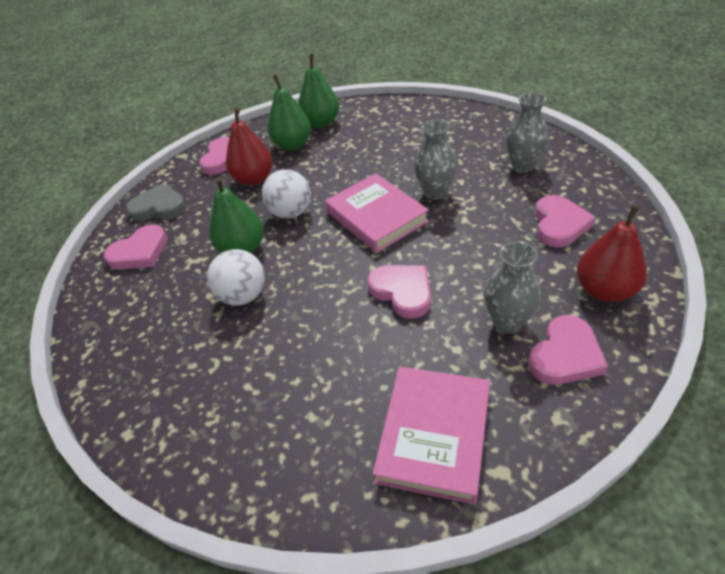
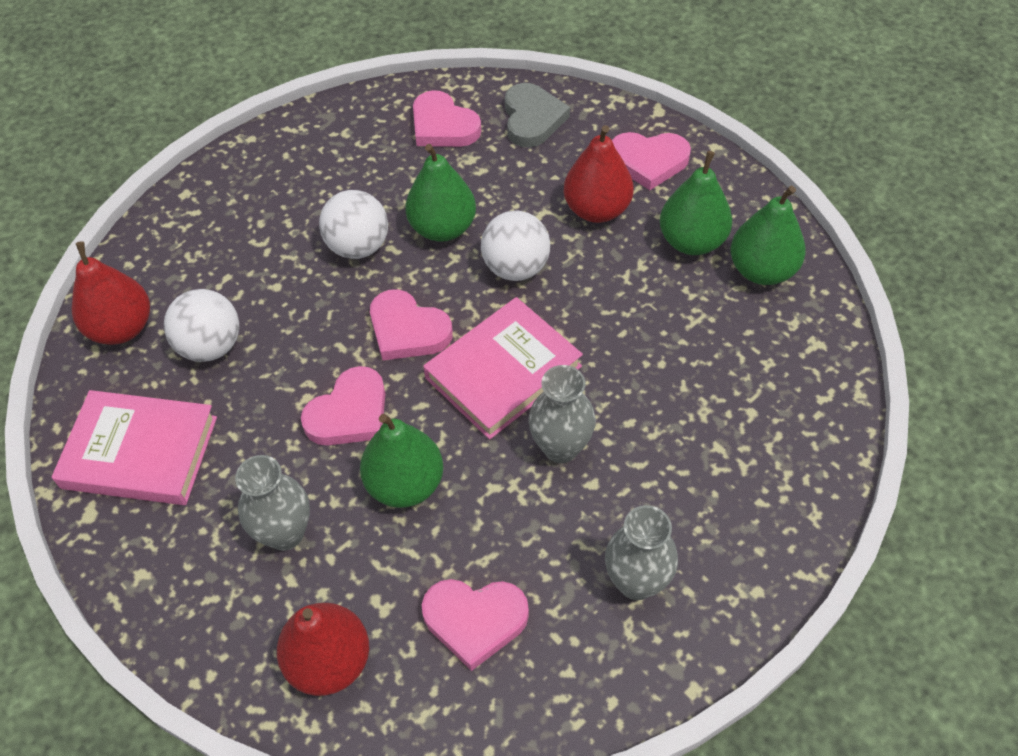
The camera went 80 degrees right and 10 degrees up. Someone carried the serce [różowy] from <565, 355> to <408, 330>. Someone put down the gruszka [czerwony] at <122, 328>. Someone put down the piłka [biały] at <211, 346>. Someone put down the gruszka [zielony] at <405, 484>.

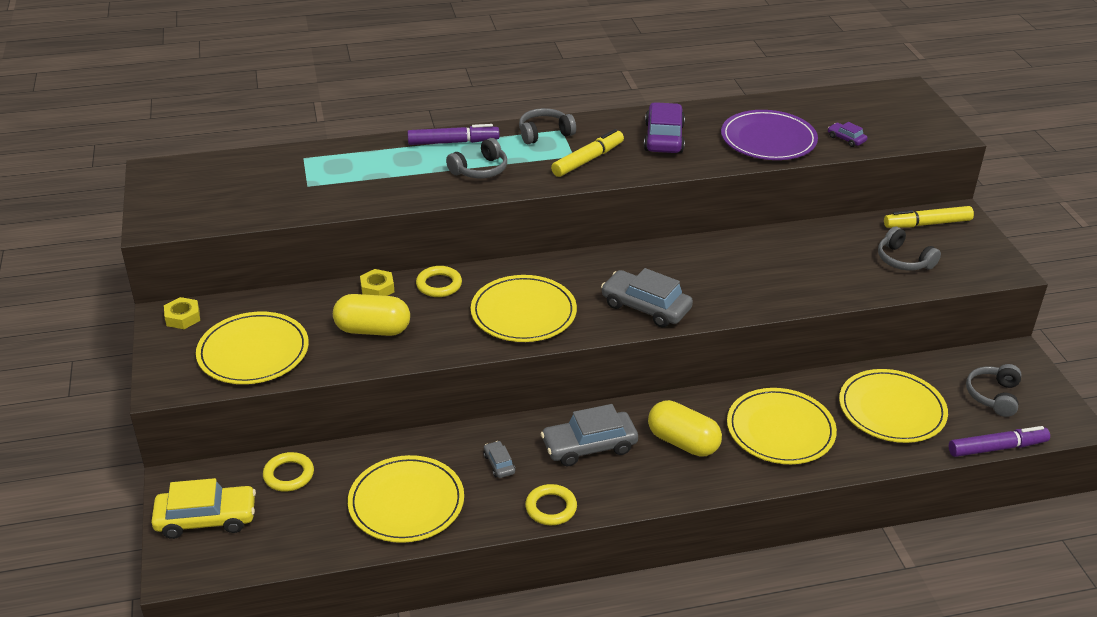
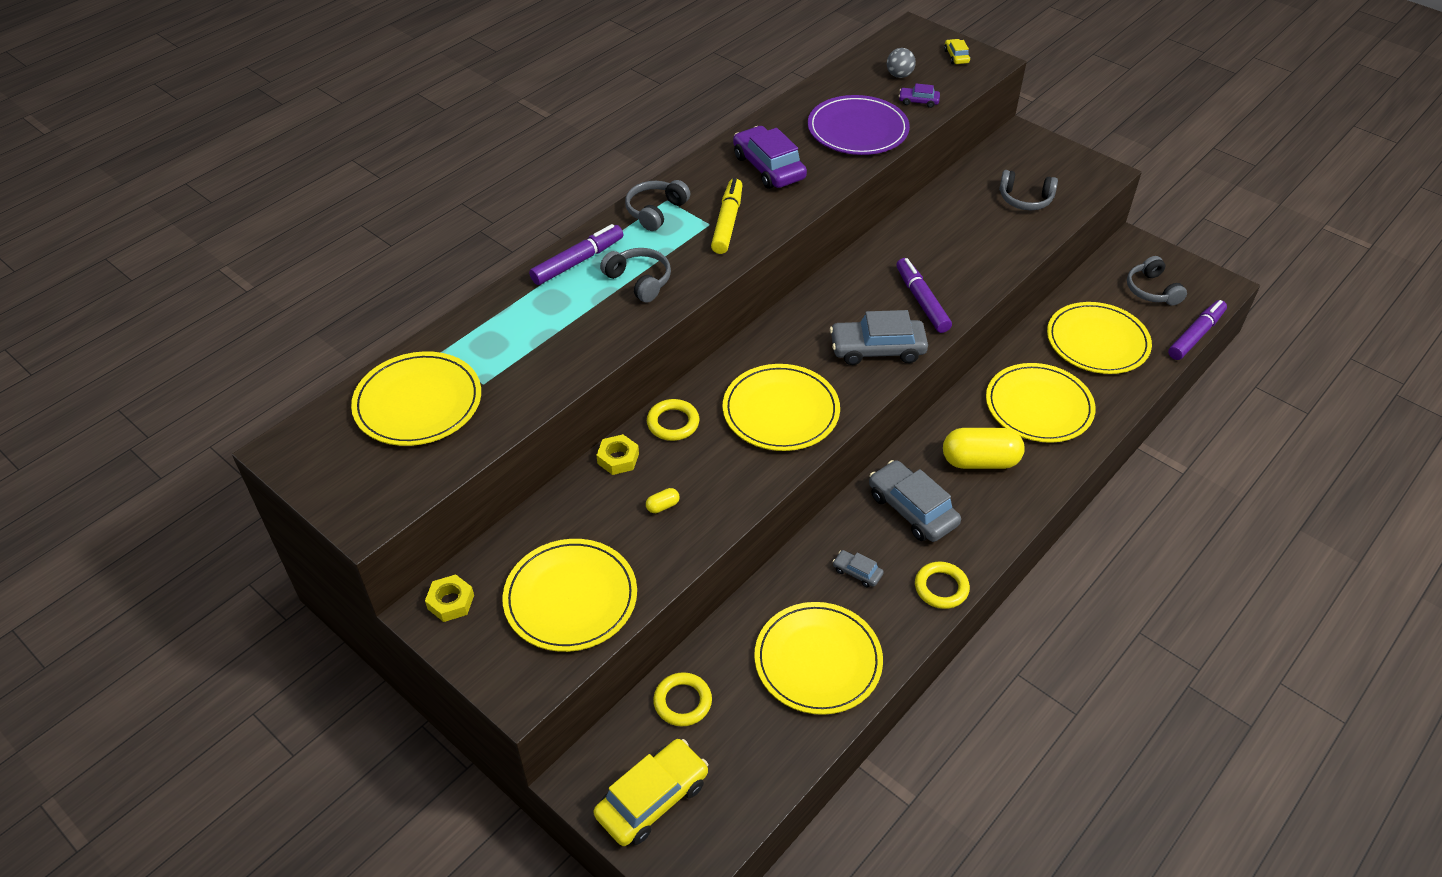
The camera went 35 degrees left and 10 degrees up. Someone scaled the kapsułka [żółty] at <373, 330> by 0.40. Someone rotated the słuchawki [szary] at <480, 170> by 60 degrees counterclockwise. Someone rotated the samochód [szary] at <589, 446> by 105 degrees clockwise. Someone took away the flamaster [żółty] at <927, 224>. Someone put down the talerz [żółty] at <418, 402>. Someone put down the piłka [szary] at <899, 75>. Someone put down the flamaster [fioletowy] at <922, 301>. Someone put down the samochód [żółty] at <956, 56>.

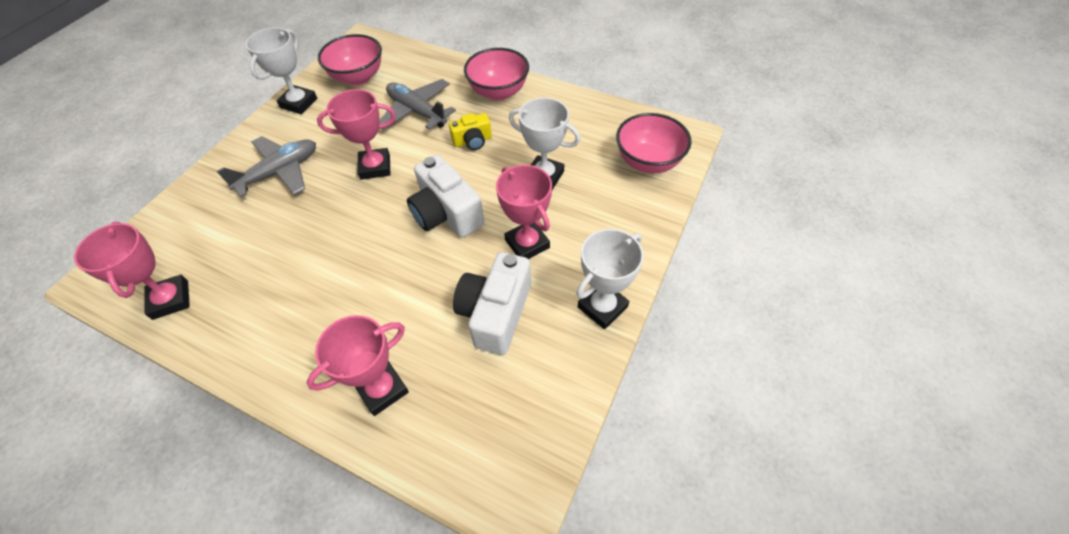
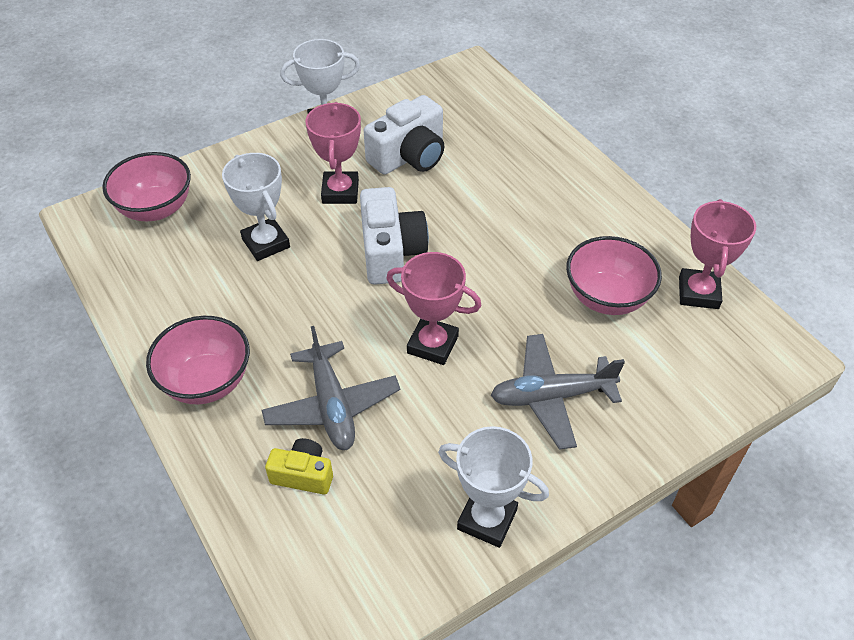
The camera went 150 degrees left and 5 degrees down. Someone rotated the puchar [biały] at <299, 103> by 60 degrees clockwise. Someone took away the puchar [różowy] at <382, 389>. Someone carried the miska [różowy] from <358, 77> to <607, 297>. Someone carried the aparat fotograficzny [żółty] from <472, 141> to <303, 475>.

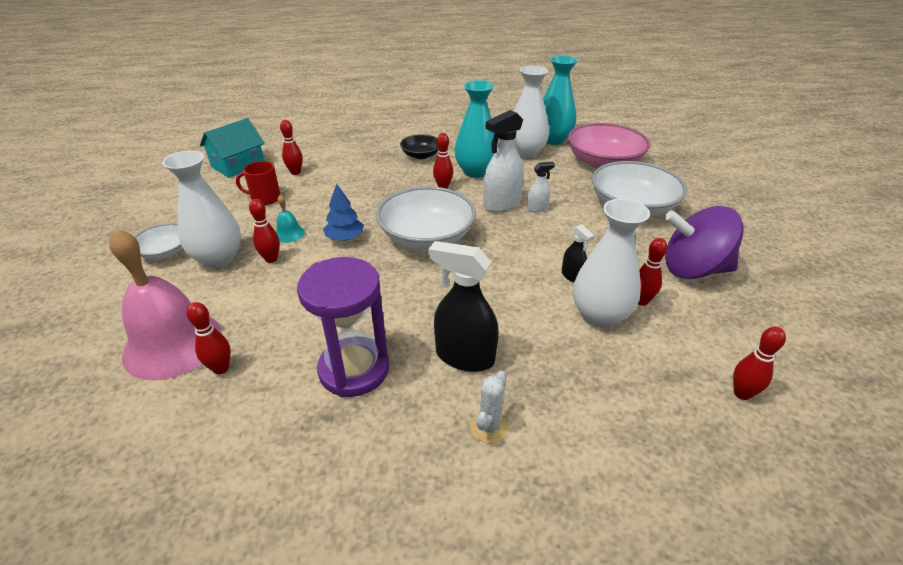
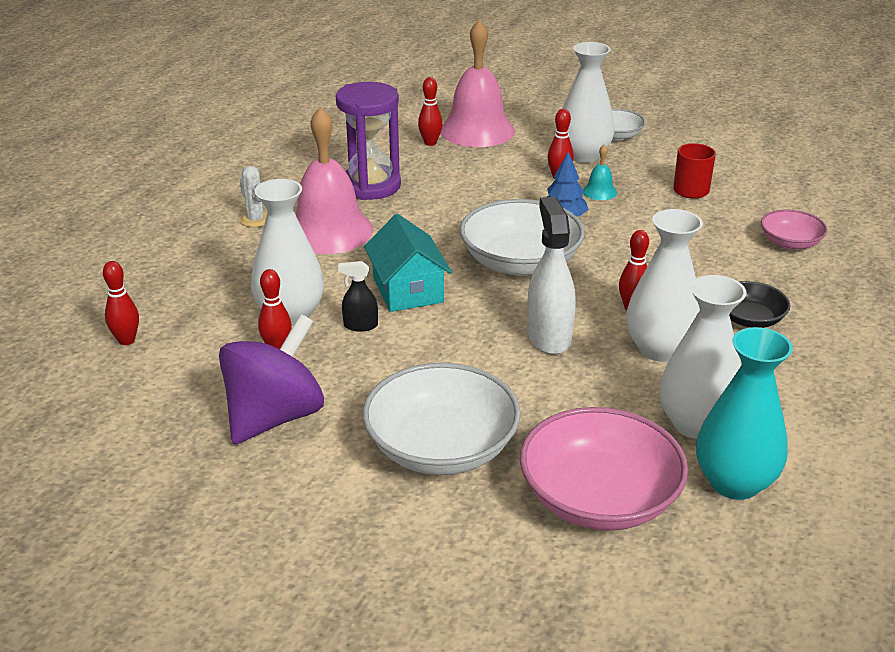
The camera went 120 degrees right and 5 degrees down. Someone carried the domek [turkusowy] from <238, 165> to <407, 290>. Someone took away the kręgiel [czerwony] at <295, 172>. Someone swapped the spryskiwacz [czarny] at <464, 356> for the dzwonek [różowy] at <329, 231>. Someone repainted the wazon [turkusowy] at <476, 171>, which became the wazon [biały] at <660, 349>. Someone took away the spryskiwacz [biały] at <537, 208>. Someone put down the miska [różowy] at <790, 243>.

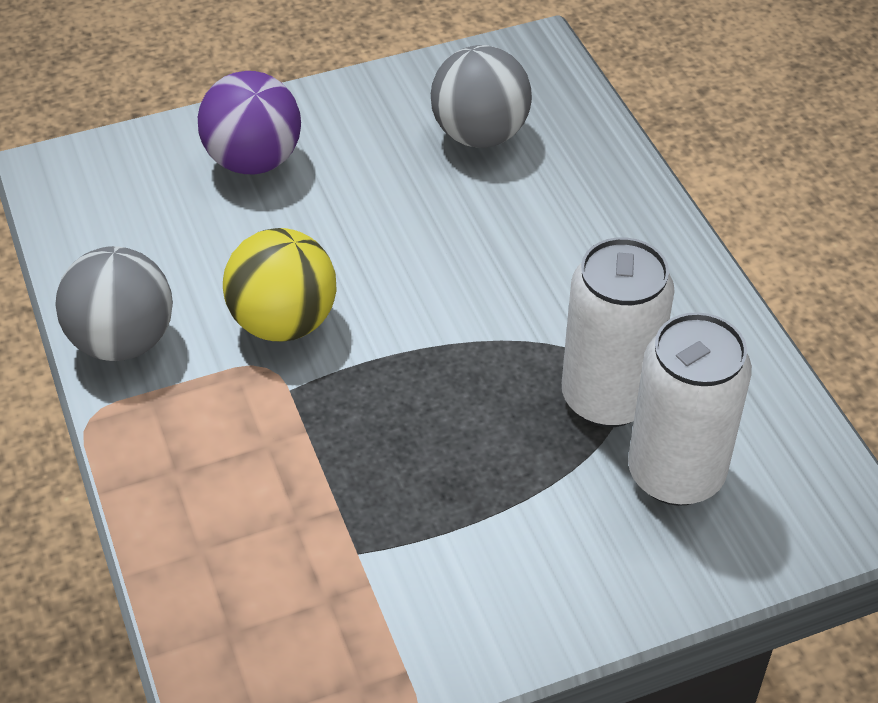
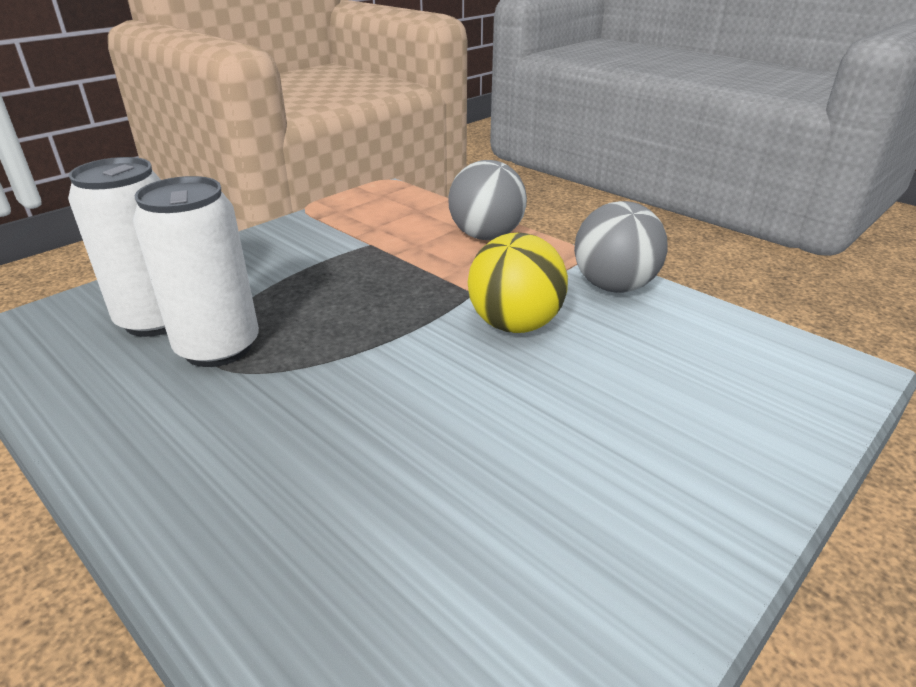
The camera went 155 degrees right and 15 degrees down. Someone took away the piłka [fioletowy] at <254, 160>. Someone carried the piłka [szary] from <480, 134> to <486, 236>.

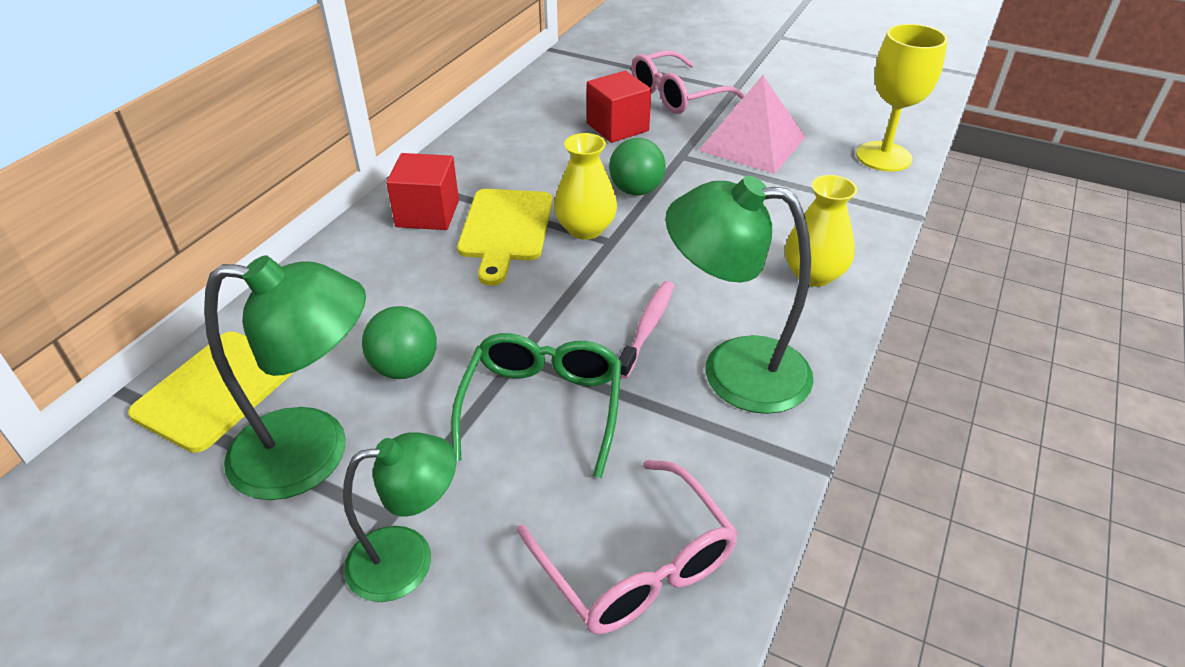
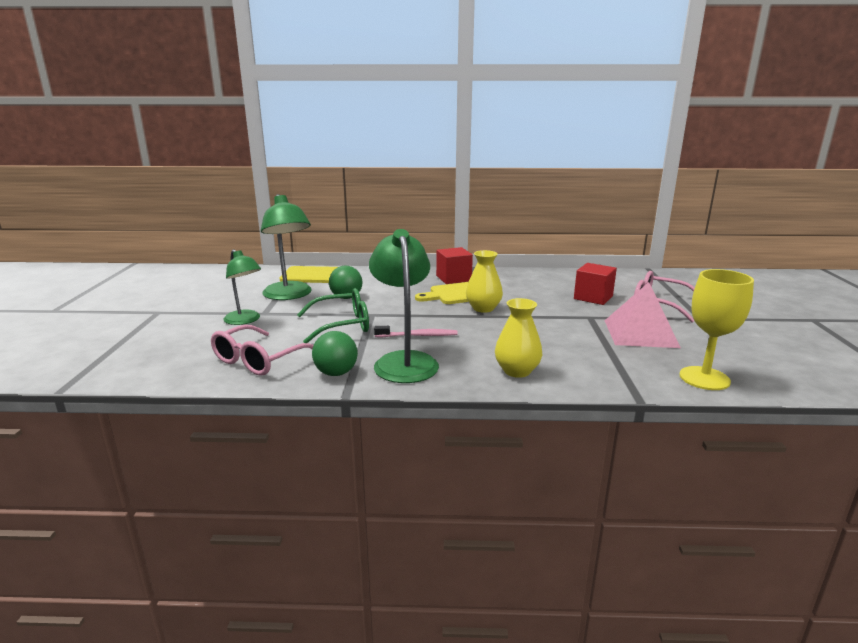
The camera went 65 degrees right and 20 degrees down. Someone carried the piłka [zielony] from <636, 190> to <336, 373>.

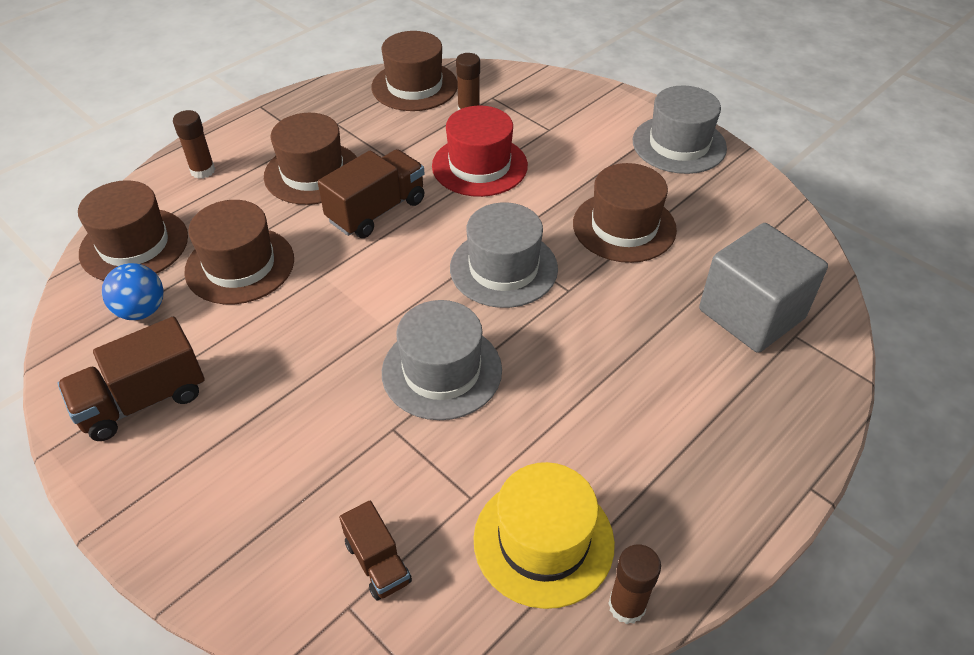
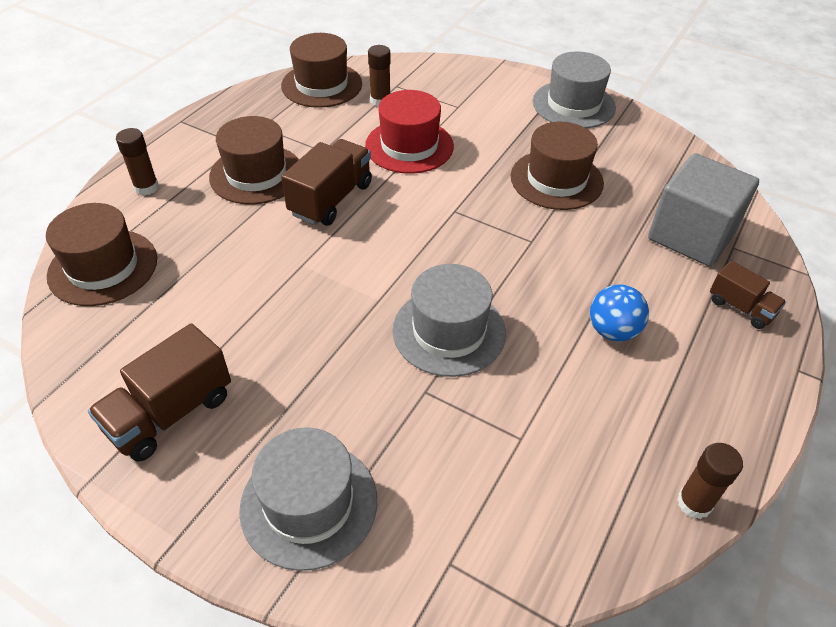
The camera went 15 degrees left and 0 degrees up. Someone carried the piłka [niebieski] from <141, 311> to <612, 331>. Someone took away the kapelusz [brązowy] at <240, 265>. Someone carried the ciężarówka [brązowy] from <378, 562> to <741, 307>. Someone carried the kapelusz [szary] from <503, 268> to <309, 504>. Someone took away the kapelusz [żółty] at <543, 541>.

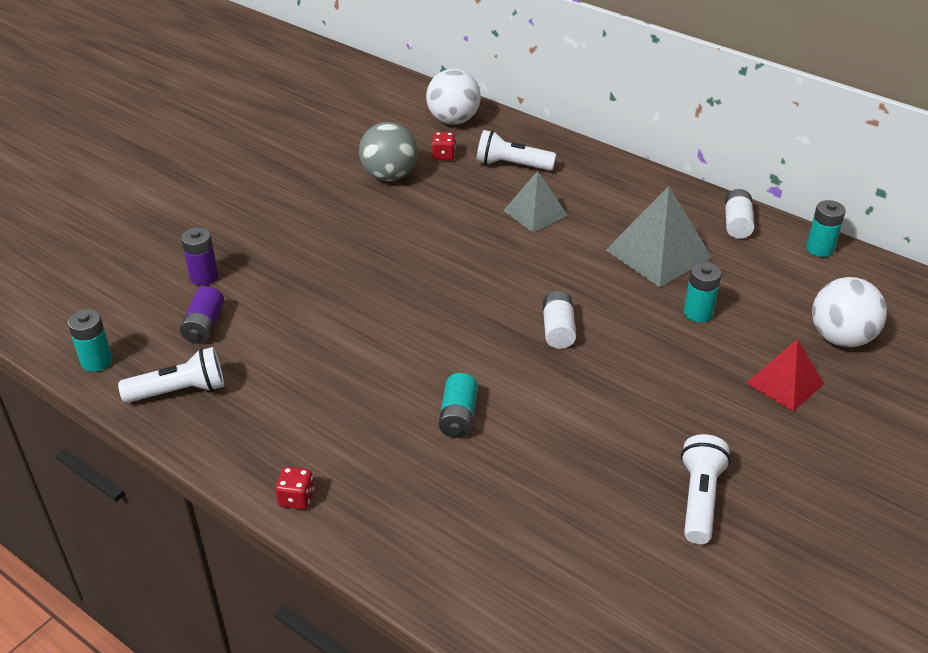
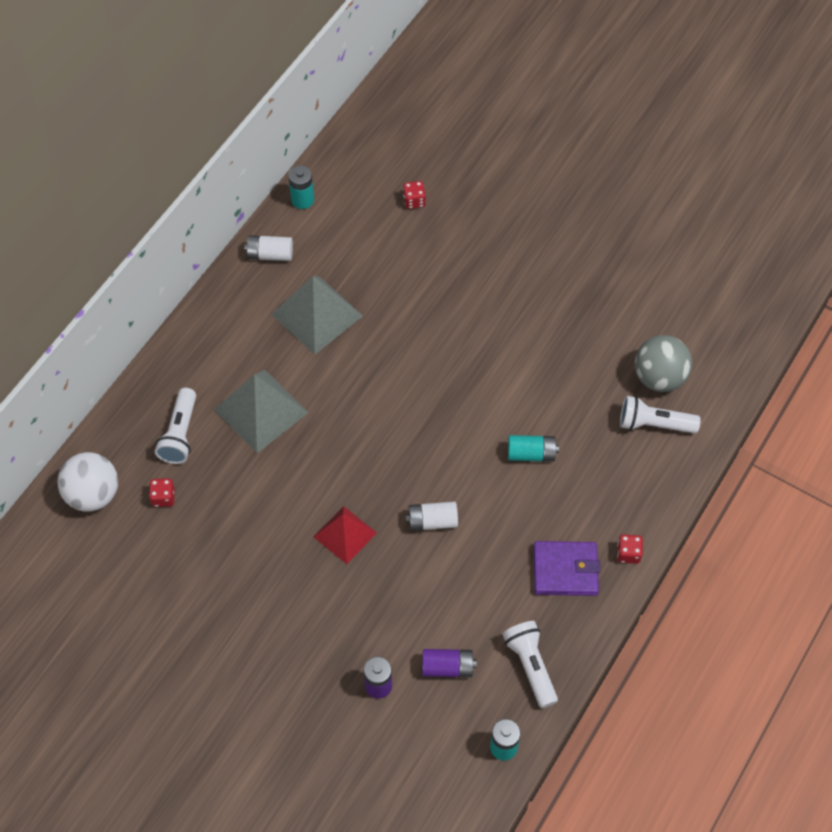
The camera went 95 degrees left and 20 degrees up. Someone carried the piłka [szary] from <389, 176> to <659, 377>. Someone scaled the piramida [szary] at <535, 213> by 1.55. Someone carried the bateria [biały] from <558, 330> to <432, 521>. Someone carried the latarka [biały] from <699, 499> to <654, 424>. Someone took away the bateria [turkusowy] at <698, 313>. Someone carried the piramida [czerwony] from <785, 383> to <345, 534>. Someone swapped the piłka [biały] at <840, 338> for the kostka do gry [czerwony] at <414, 201>. Someone put down the portfel [fioletowy] at <565, 570>.

